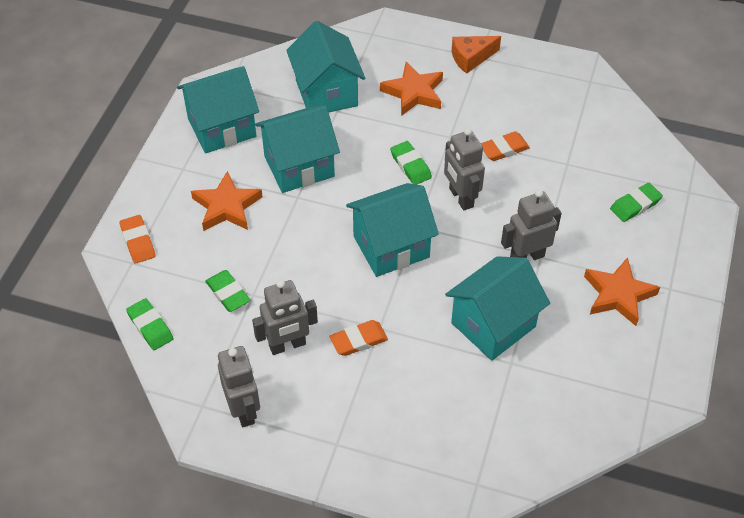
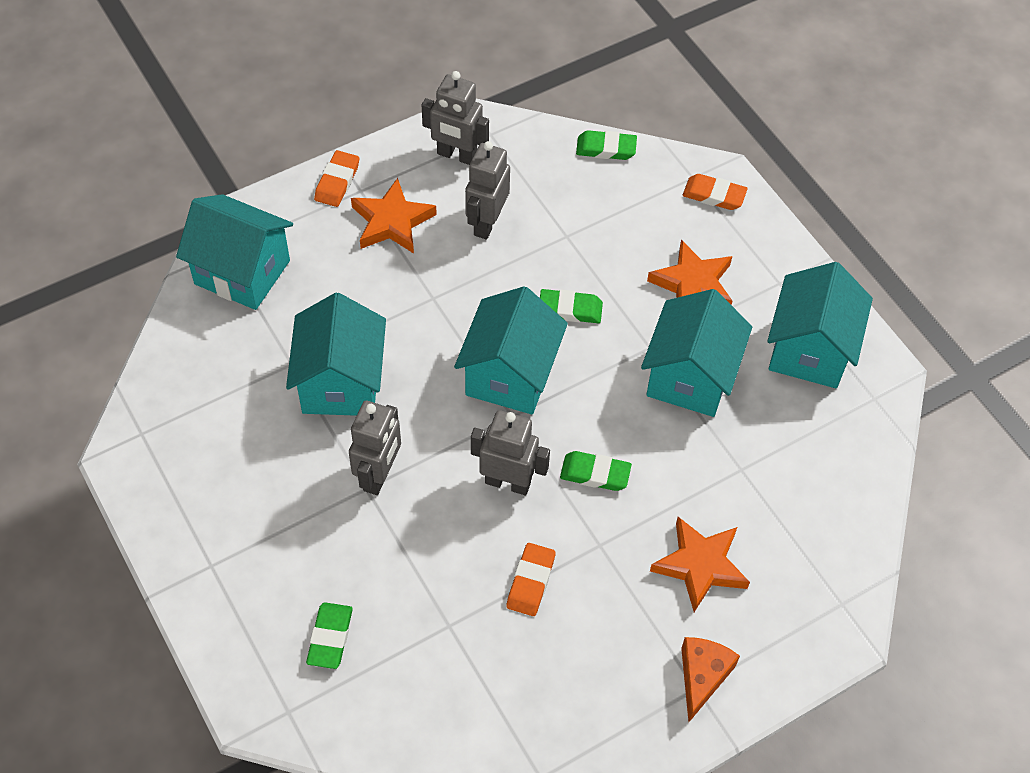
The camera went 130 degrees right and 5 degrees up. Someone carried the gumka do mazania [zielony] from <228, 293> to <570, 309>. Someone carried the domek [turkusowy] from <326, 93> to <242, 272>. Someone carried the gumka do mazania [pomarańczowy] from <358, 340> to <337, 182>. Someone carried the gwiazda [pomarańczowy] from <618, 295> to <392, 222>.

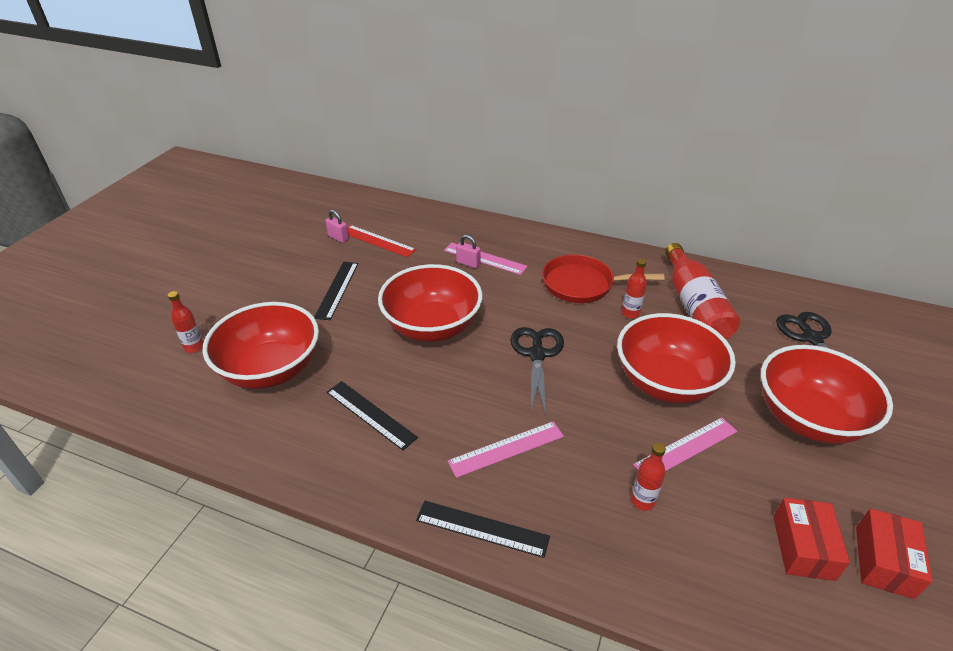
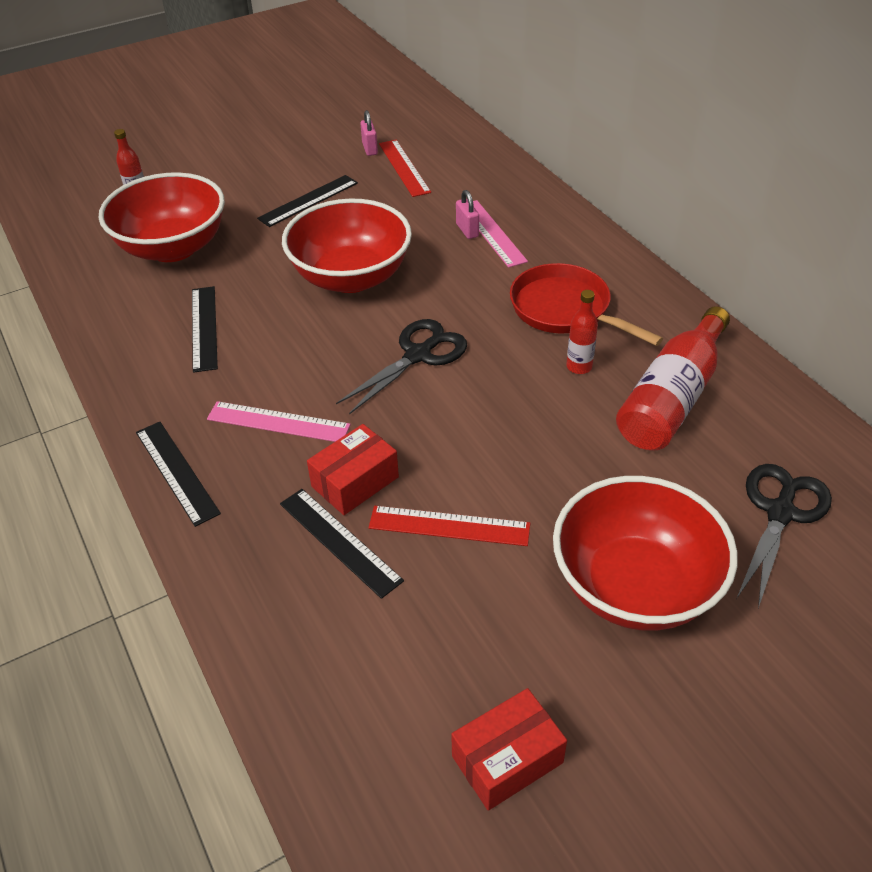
The camera went 40 degrees right and 5 degrees up. Someone took away the miska [czerwony] at <666, 382>. Someone swapped the butelka [czerwony] at <642, 501> for the linijka [czarny] at <339, 541>. Someone repainted the linijka [różowy] at <686, 448>, which became the linijka [czerwony] at <449, 526>. Someone carried the pudełko [czerwony] from <803, 547> to <355, 482>.

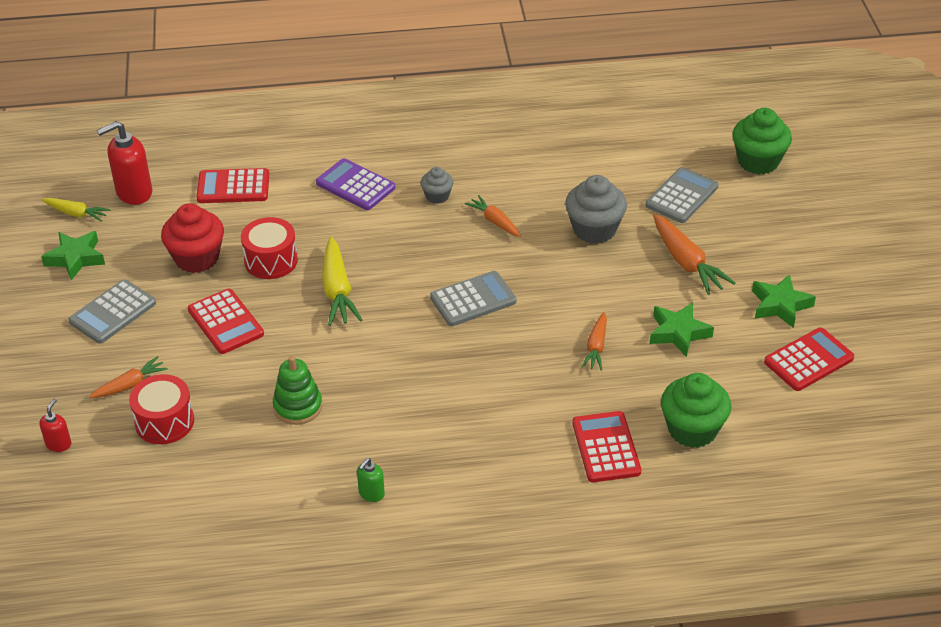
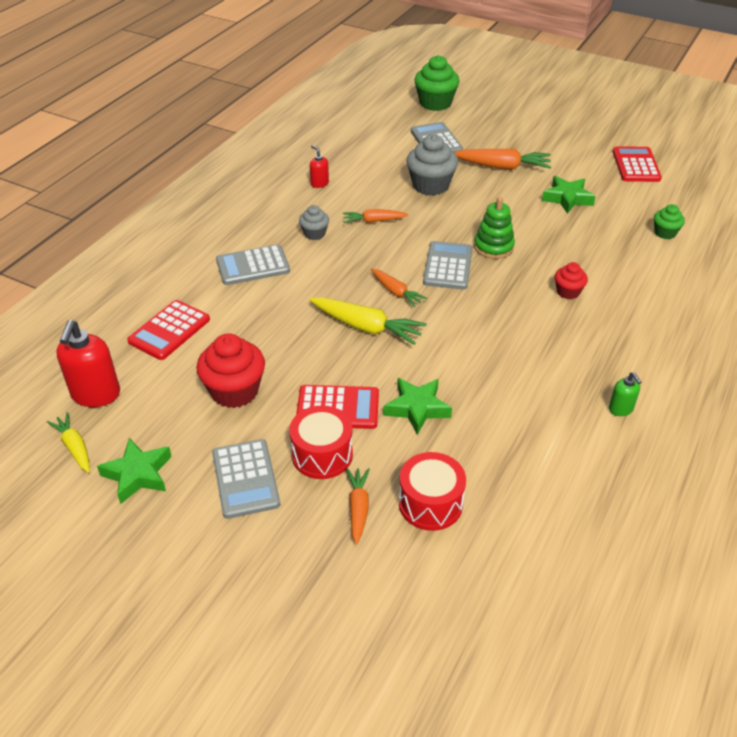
The camera went 55 degrees left and 0 degrees up. Someone carried the dozownik mydła [czerwony] from <58, 444> to <319, 183>. Someone rotated the marchewka [żółty] at <76, 214> by 90 degrees counterclockwise. Someone carried the bęben [czerwony] from <271, 261> to <322, 455>. Someone carried the zabawka nakładanka [zielony] from <298, 407> to <493, 247>. Someone repainted the kalkulator [fioletowy] at <355, 185>, which became the kalkulator [szary] at <253, 266>. Someone took away the kalkulator [czerwony] at <606, 447>. Someone carried the marchewka [pomarańczowy] from <596, 347> to <396, 292>. Someone scaled the muffinka [zielony] at <692, 429> by 0.55. Someone carried the gwiazda [zielony] from <780, 305> to <417, 408>. Someone put down the muffinka [czerwony] at <568, 292>.

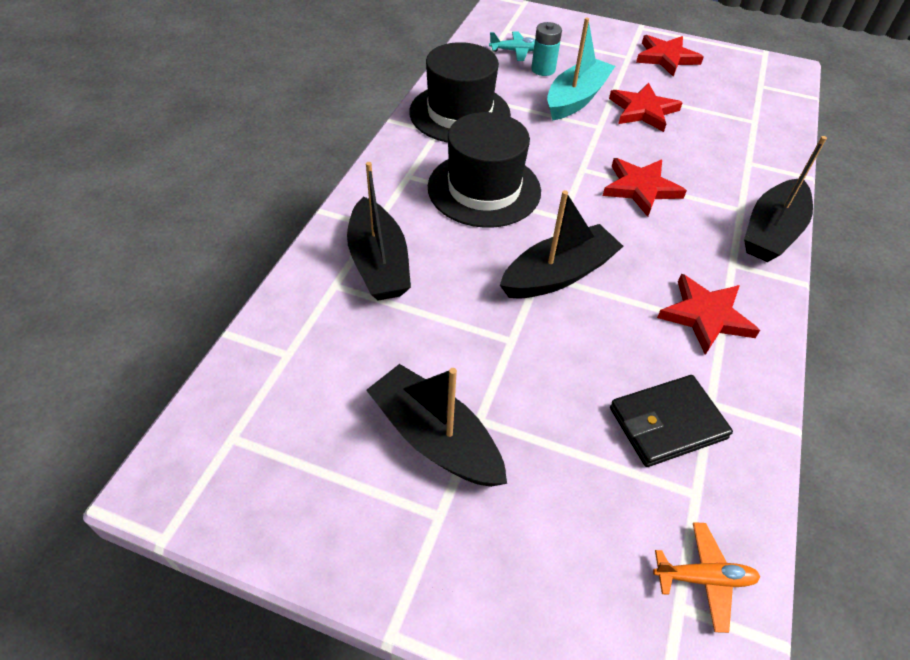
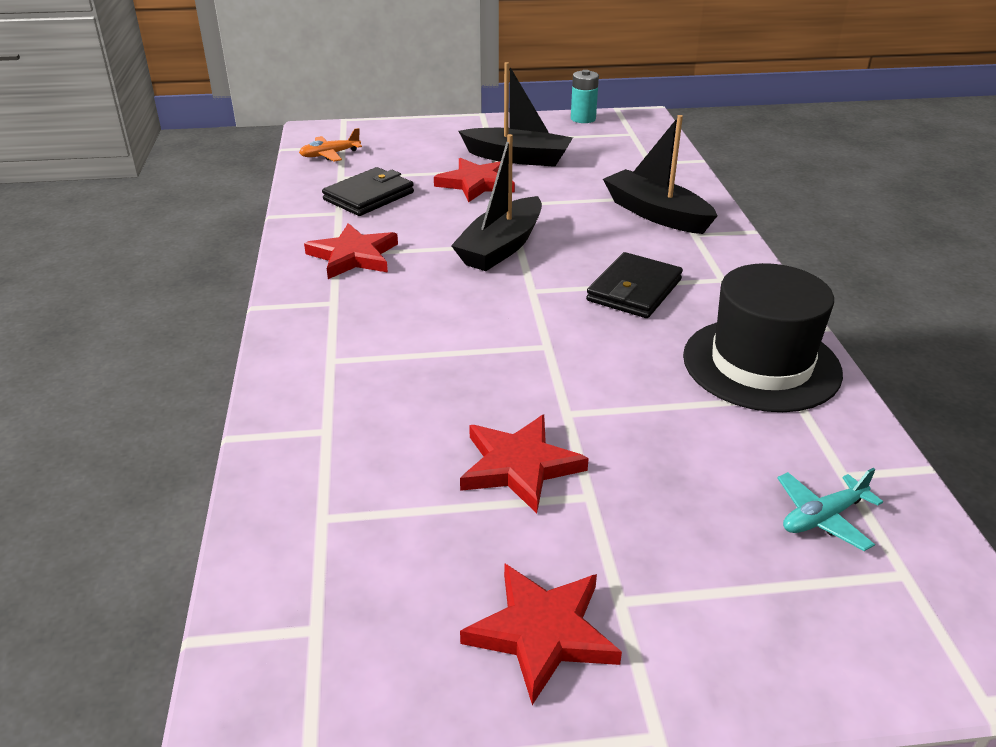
The camera went 155 degrees right and 15 degrees down. Someone swapped the kapelusz [czarny] at <484, 189> for the portfel [czarny] at <634, 290>. Someone carried the bateria [turkusowy] from <543, 69> to <583, 119>. Someone took away the łódka [turkusowy] at <576, 99>. Someone carried the gwiazda [czerwony] from <640, 188> to <476, 183>. Someone took away the łódka [czarny] at <771, 231>.

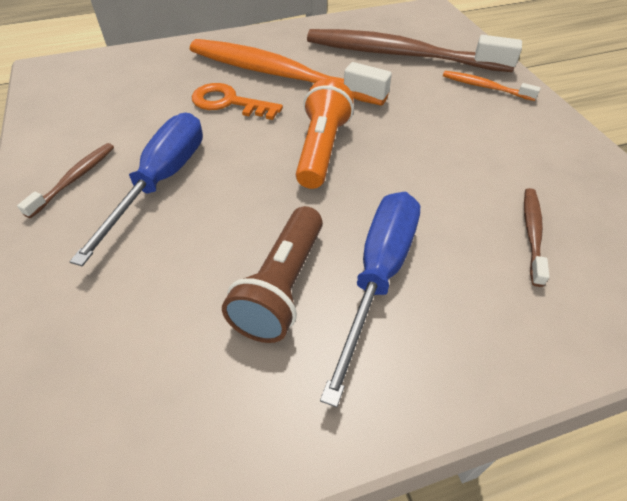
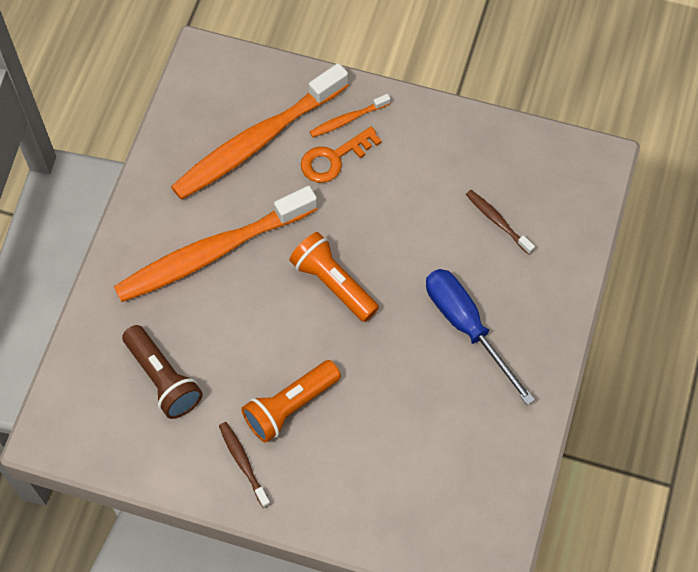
The camera went 55 degrees left and 15 degrees up. Someone swapped the śrubokręt [niebieski] at <161, 181> for the latarka [pomarańczowy] at <290, 406>. Someone carried the klucz [pomarańczowy] from <229, 102> to <334, 158>. Someone carried the latarka [brązowy] from <281, 287> to <163, 379>. Someone repainted the szczoteczka do zębów [brązowy] at <401, 55>, which became the szczoteczka do zębów [pomarańczowy] at <257, 141>.

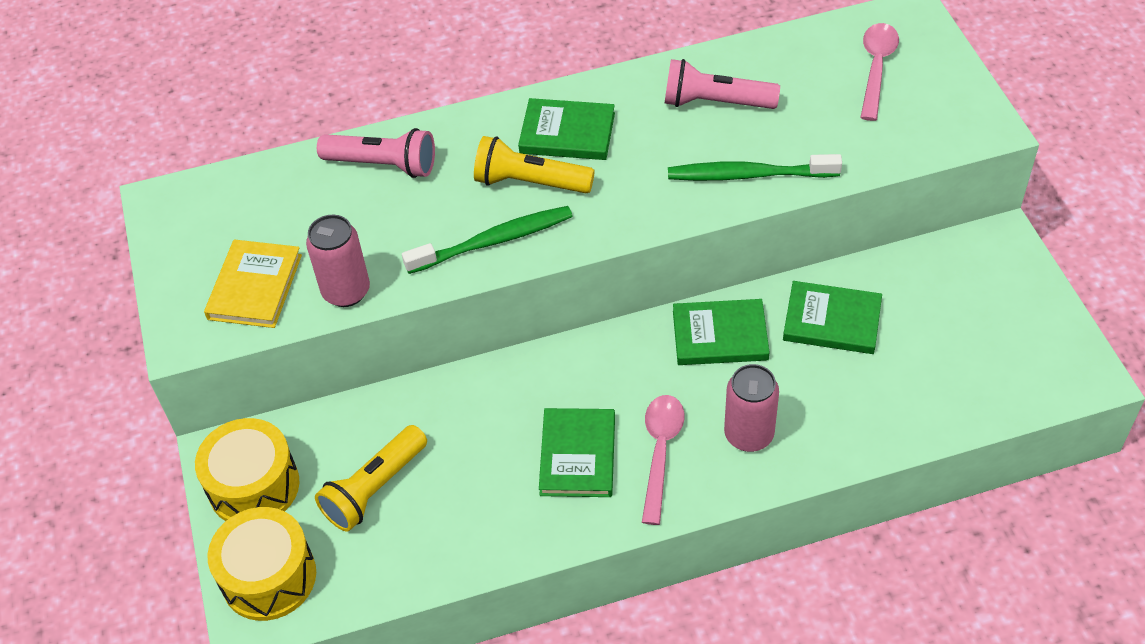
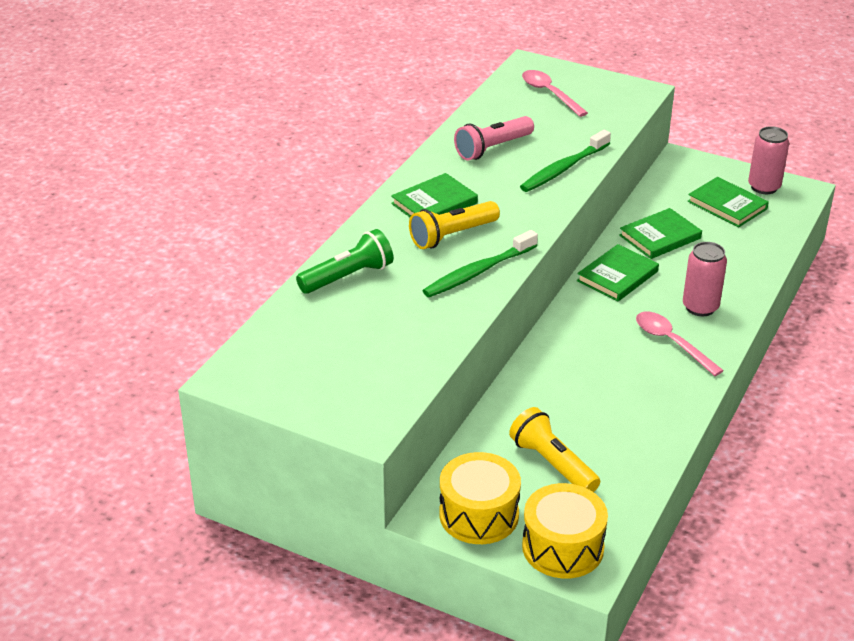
The camera went 50 degrees left and 15 degrees down. Someone took away the książka [żółty] at <255, 287>. Someone carried the puszka [różowy] from <346, 291> to <764, 187>. Someone rotated the latarka [żółty] at <374, 489> by 150 degrees clockwise. Someone repainted the latarka [różowy] at <383, 164>, which became the latarka [zielony] at <348, 276>. Someone rotated the szczoteczka do zębów [zielony] at <493, 241> by 150 degrees counterclockwise. Someone carried the książka [zielony] from <577, 455> to <727, 205>.

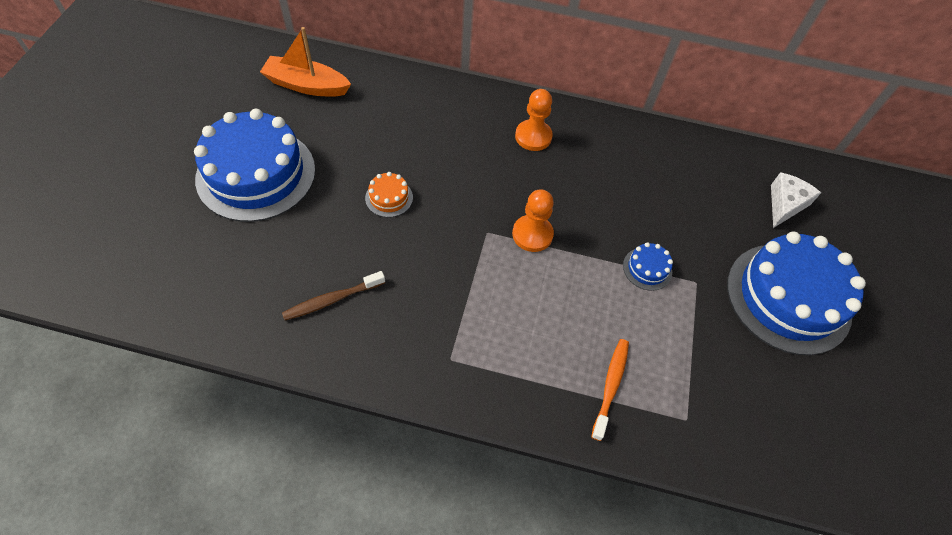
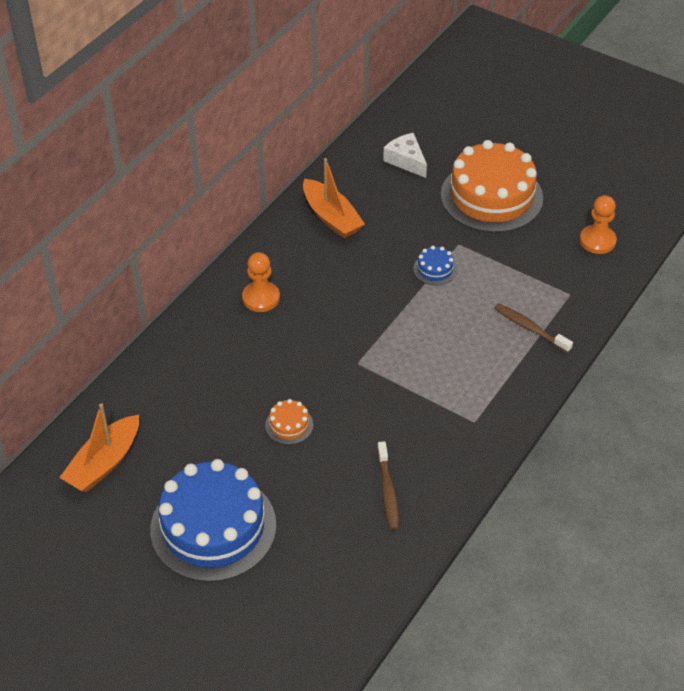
The camera went 65 degrees left and 10 degrees down. Someone carried the pionek [pomarańczowy] from <532, 234> to <597, 241>. Someone repainted the szczoteczka do zębów [pomarańczowy] at <610, 386>, which became the szczoteczka do zębów [brązowy] at <530, 328>. Someone repainted the tort [niebieski] at <788, 297>, which became the tort [pomarańczowy] at <491, 196>. Someone put down the łódka [pomarańczowy] at <331, 217>.

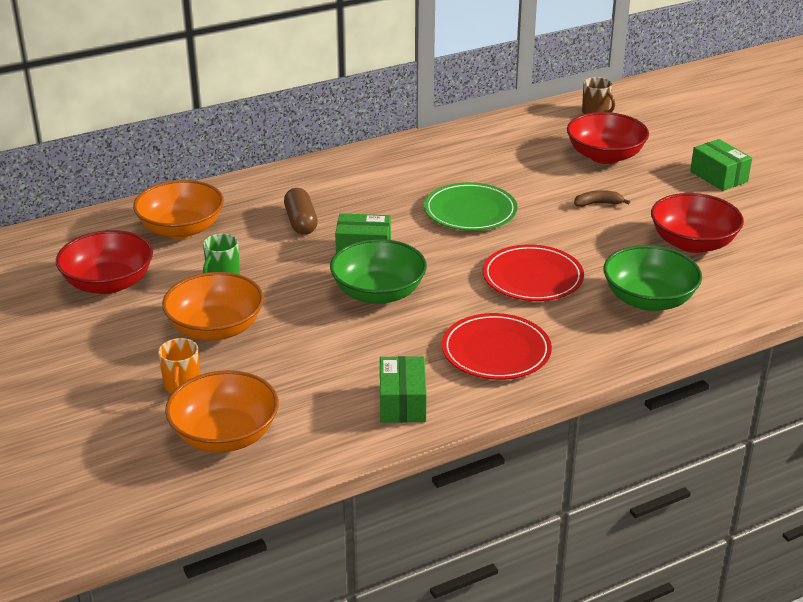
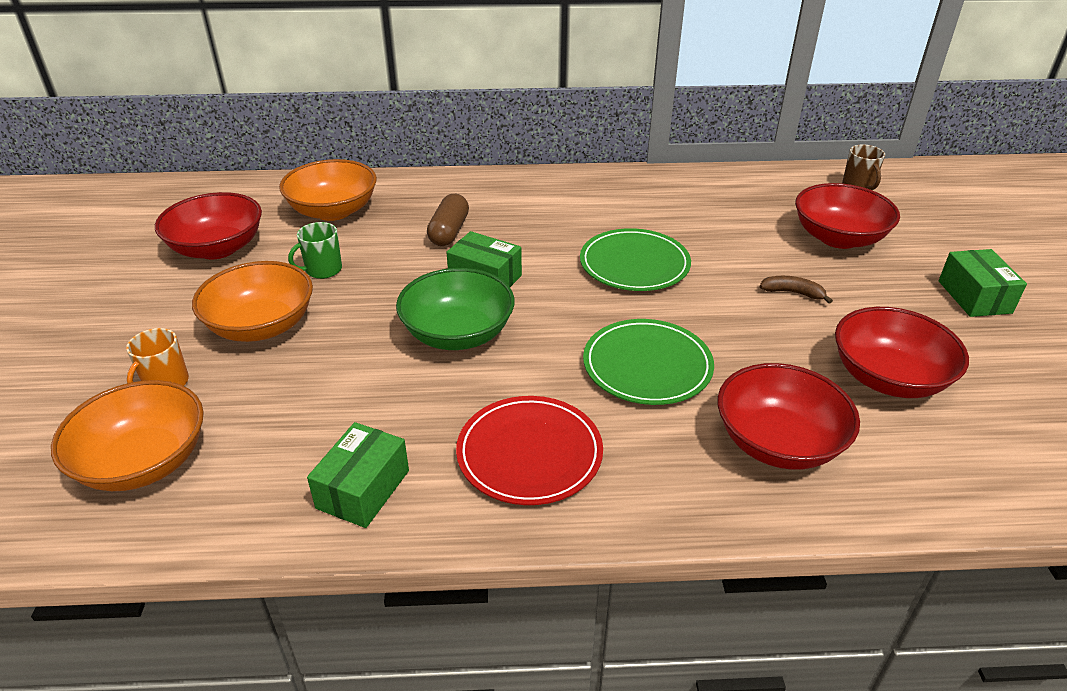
The camera went 25 degrees right and 5 degrees up. Someone repainted the talerz [czerwony] at <532, 277>, which became the talerz [zielony] at <647, 366>. Someone repainted the miska [zielony] at <648, 300>, which became the miska [czerwony] at <778, 442>.

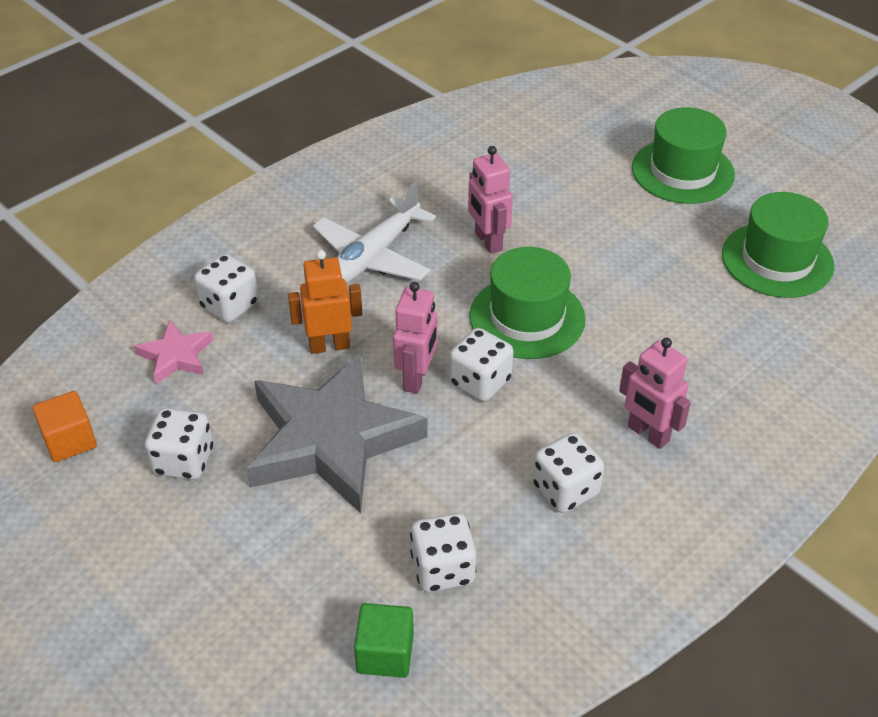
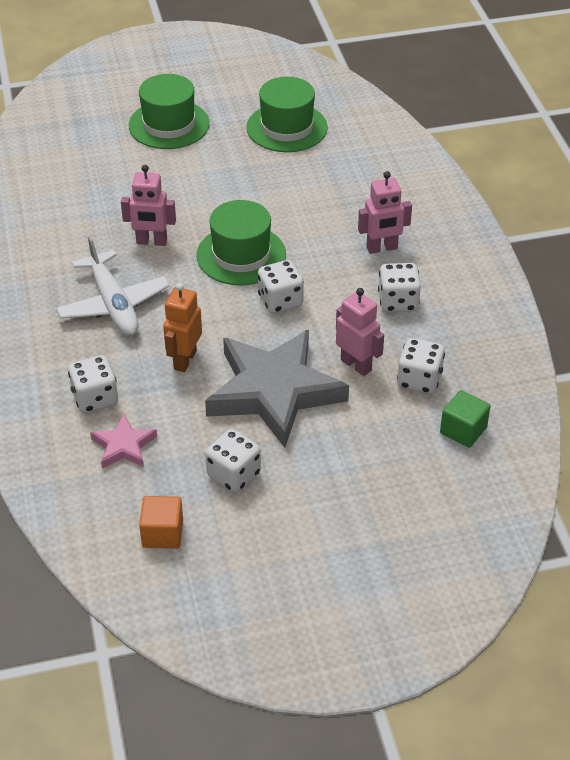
The camera went 60 degrees left and 0 degrees up. Someone carried the robot [różowy] from <417, 378> to <356, 365>.

